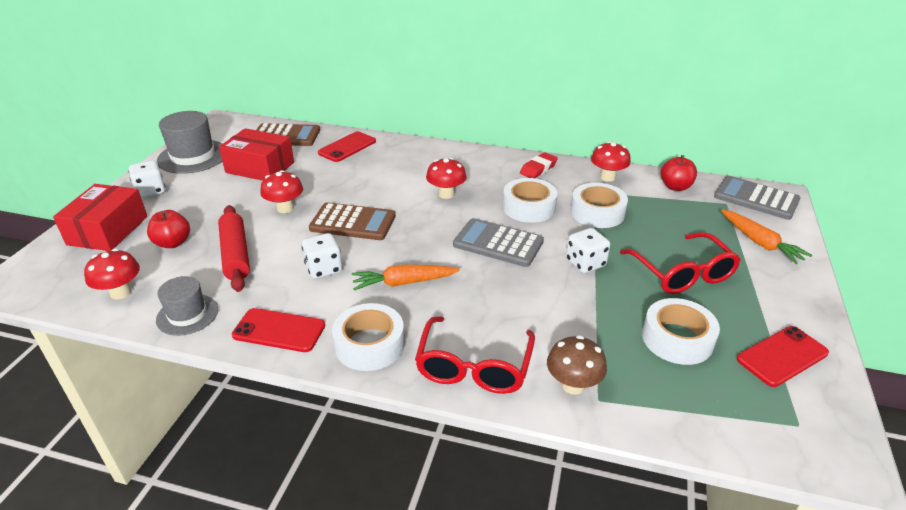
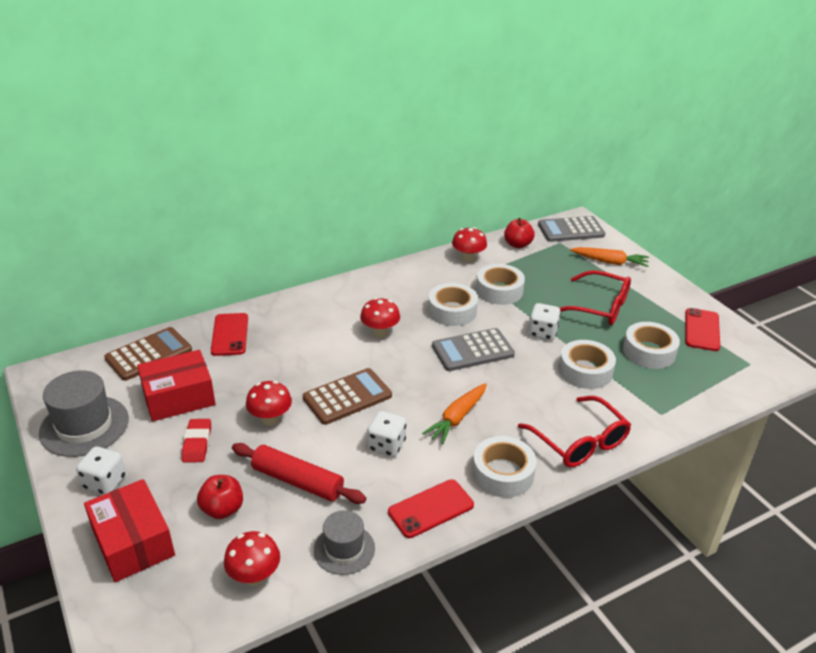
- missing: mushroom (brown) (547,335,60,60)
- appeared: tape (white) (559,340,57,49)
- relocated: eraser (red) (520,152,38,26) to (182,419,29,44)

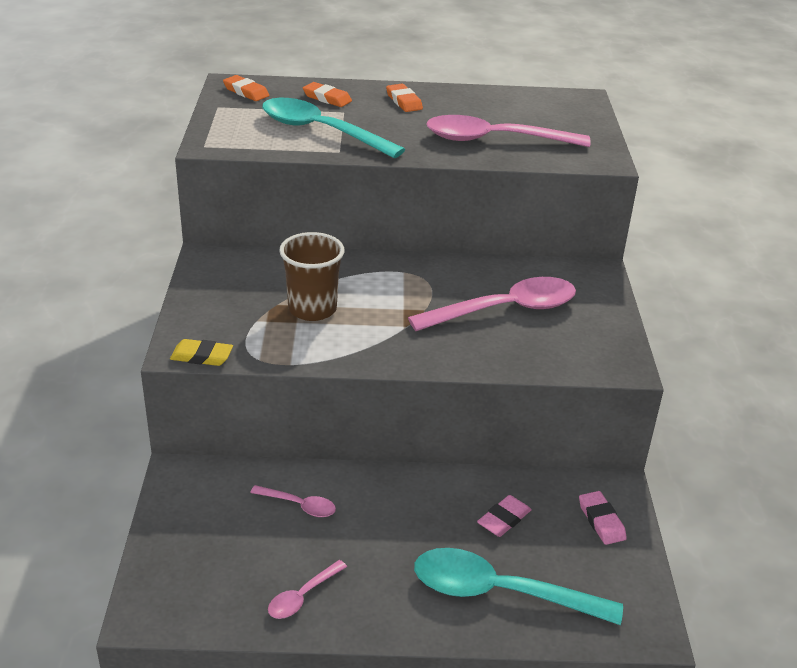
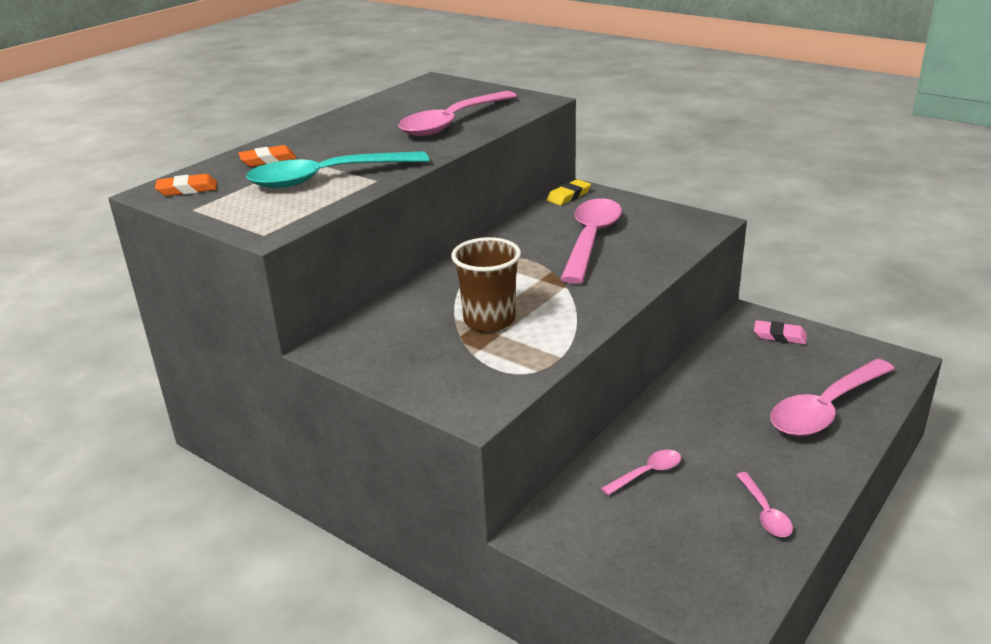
- missing: eraser (orange) (386,84,37,28)
- missing: eraser (pink) (477,495,55,42)
- relocated: eraser (yellow) (170,339,63,27) to (547,179,44,26)
- colour: spoon (turquoise) (414,548,209,77) to spoon (pink) (771,359,124,77)

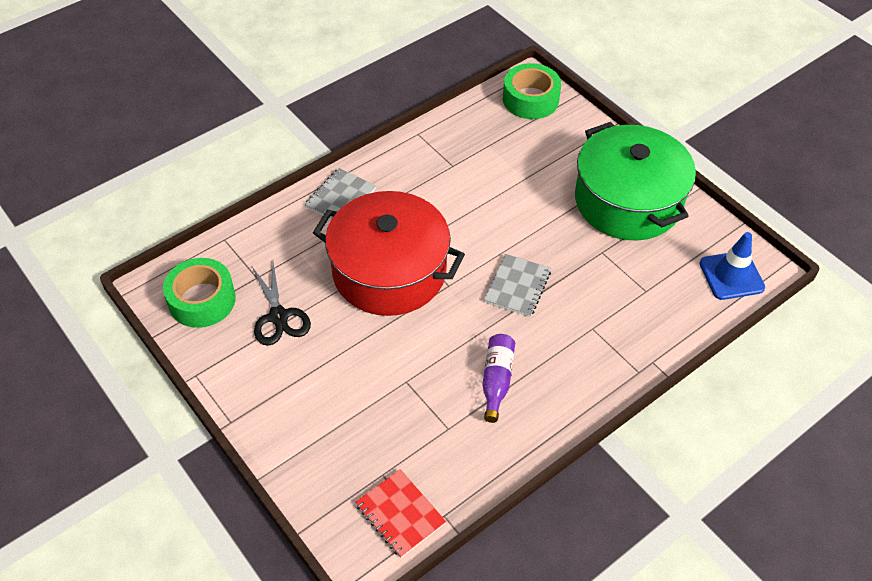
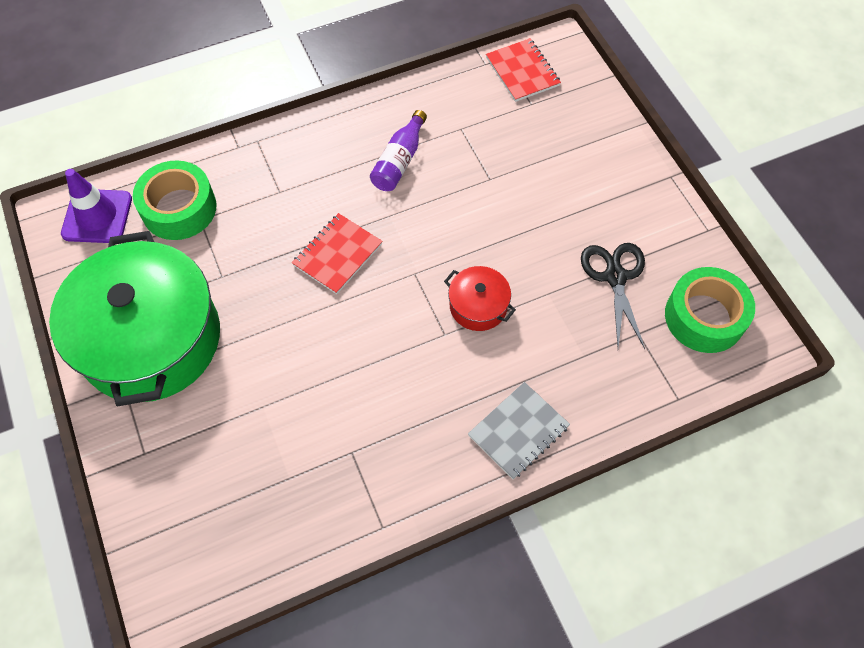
- relocated: tape (green) (503,63,58,56) to (133,160,84,80)
- colour: notebook (grey) (484,254,67,63) to notebook (red) (292,213,91,81)
- colour: traffic cone (blue) (700,232,65,68) to traffic cone (purple) (61,169,71,74)
- size: pot (red) (313,191,152,125) = (444,266,72,65) x0.42

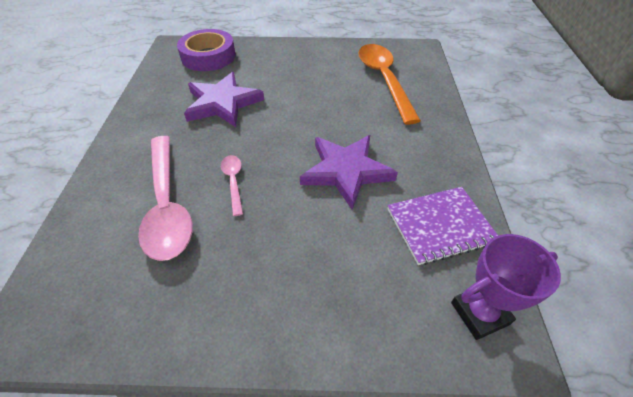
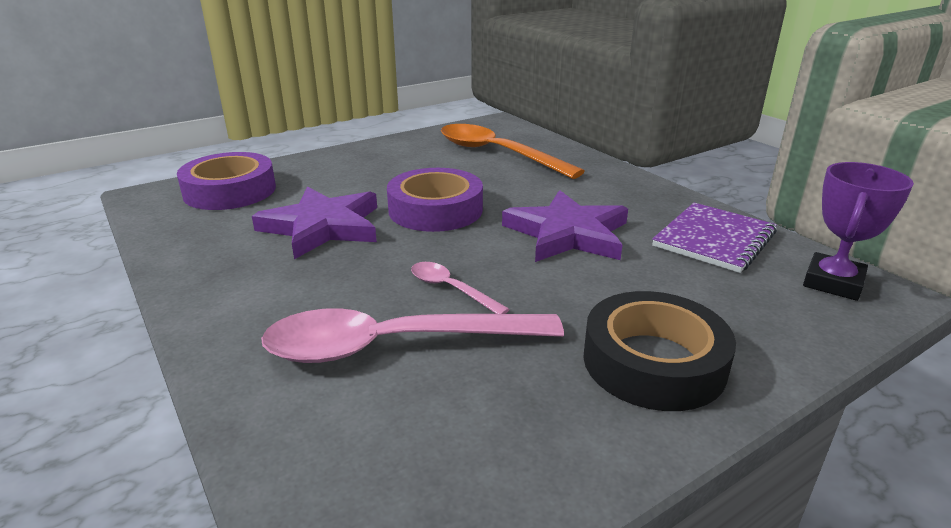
- appeared: tape (purple) (387,168,96,64)
- appeared: tape (black) (583,291,153,120)
- spun: spoon (pink) (138,136,55,125) = (261,308,303,55) 135 degrees clockwise

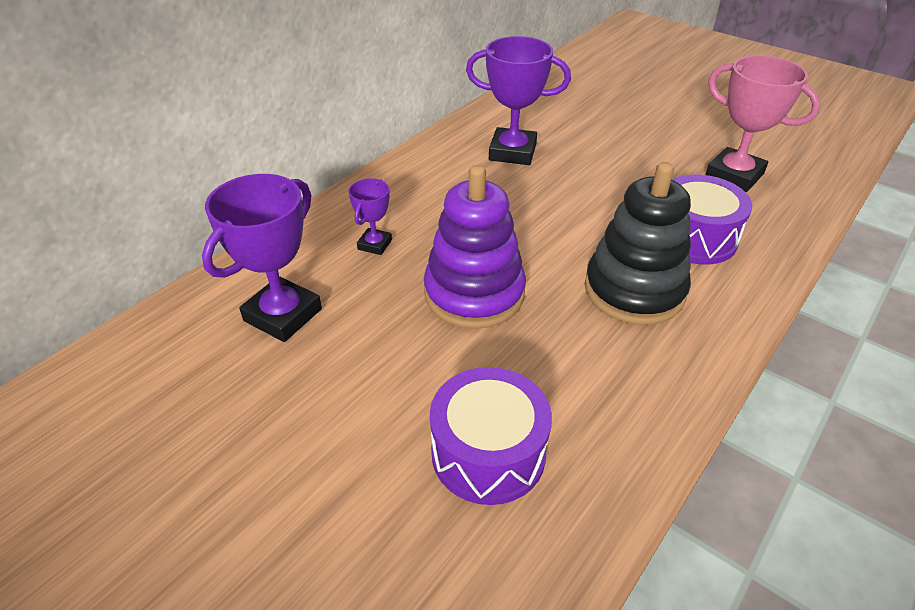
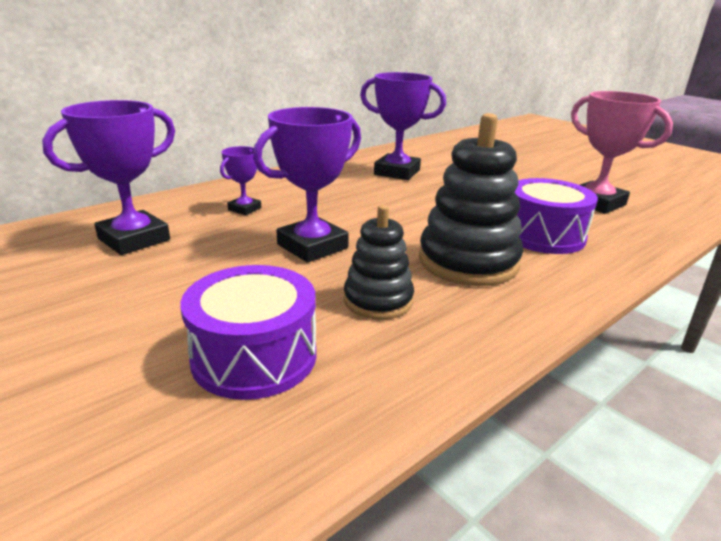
- appeared: stacking toy (black) (344,205,70,115)
- exchanged: stacking toy (purple) (424,165,102,164) to trophy (purple) (253,107,108,156)

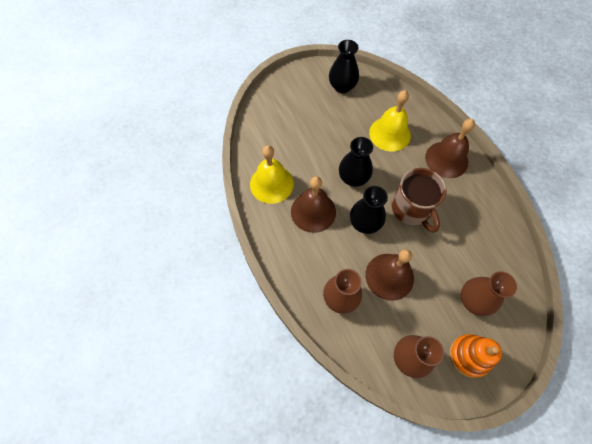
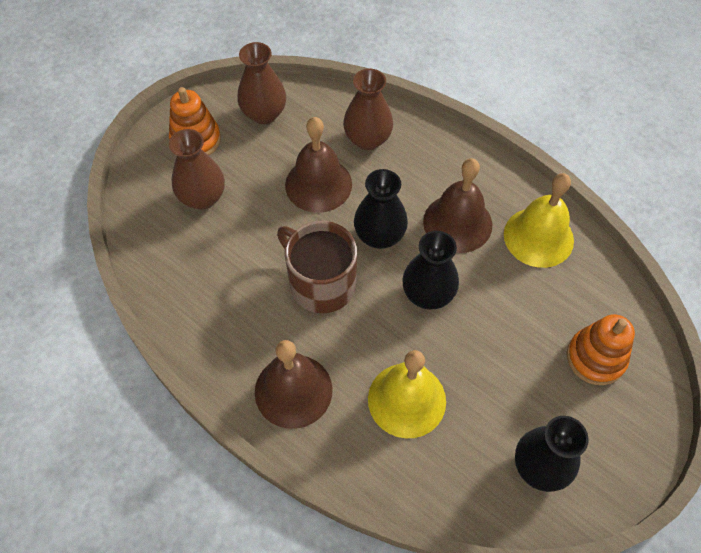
- appeared: stacking toy (orange) (567,314,68,71)

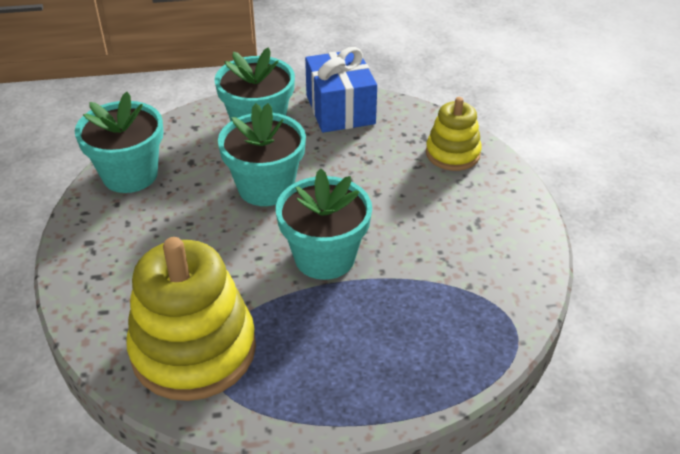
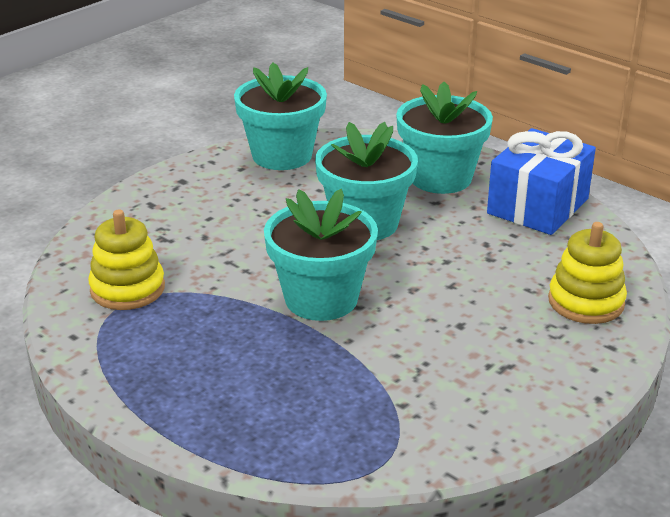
- size: stacking toy (yellow) (126,237,130,164) = (88,210,77,100) x0.56

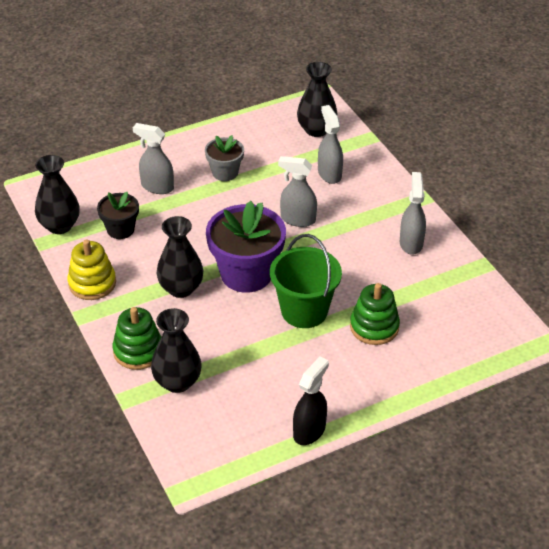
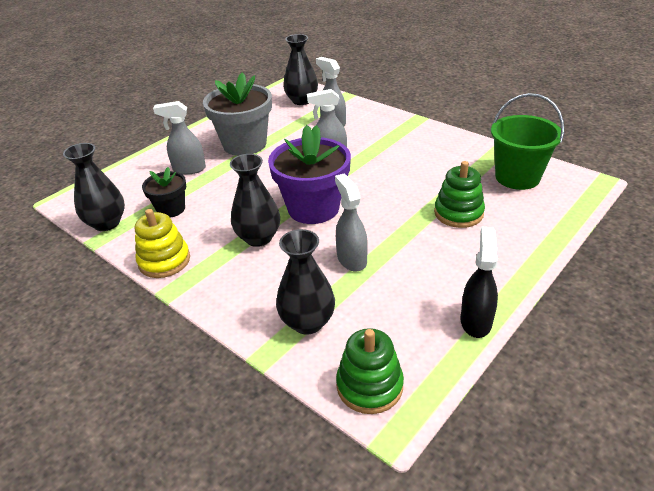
- relocated: stacking toy (green) (112,307,49,63) to (336,328,68,86)
- relocated: bucket (green) (270,234,72,94) to (491,93,73,97)
- relocated: spray bottle (grey) (400,172,26,83) to (335,174,33,98)
- size: flower pot (grey) (205,135,39,46) = (203,72,69,84) x1.82

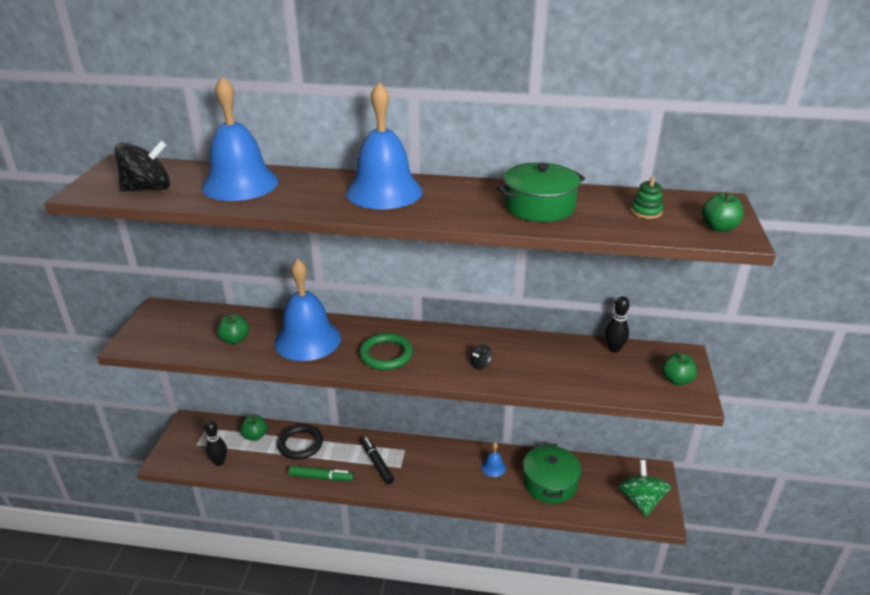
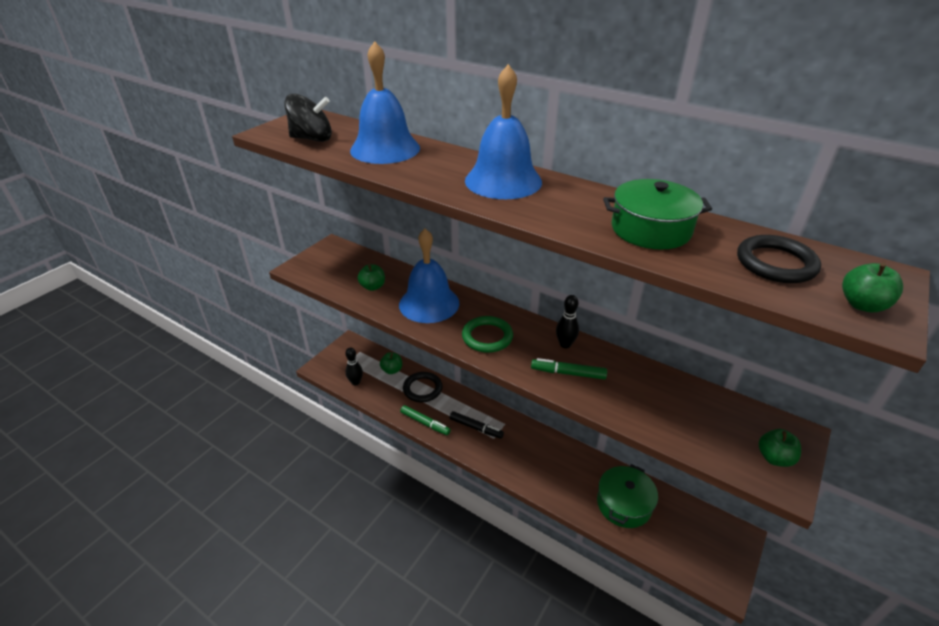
- missing: bell (blue) (481,442,25,35)
- missing: spinning top (green) (618,460,53,56)
- relocated: bowling pin (black) (605,296,24,57) to (556,295,23,53)
- exchanged: spinning top (black) (470,344,22,26) to marker (green) (531,358,76,22)
- exchanged: stacking toy (green) (631,177,32,42) to ring (black) (737,235,84,48)
- spun: marker (black) (361,437,33,47) = (450,411,54,28) 120 degrees clockwise

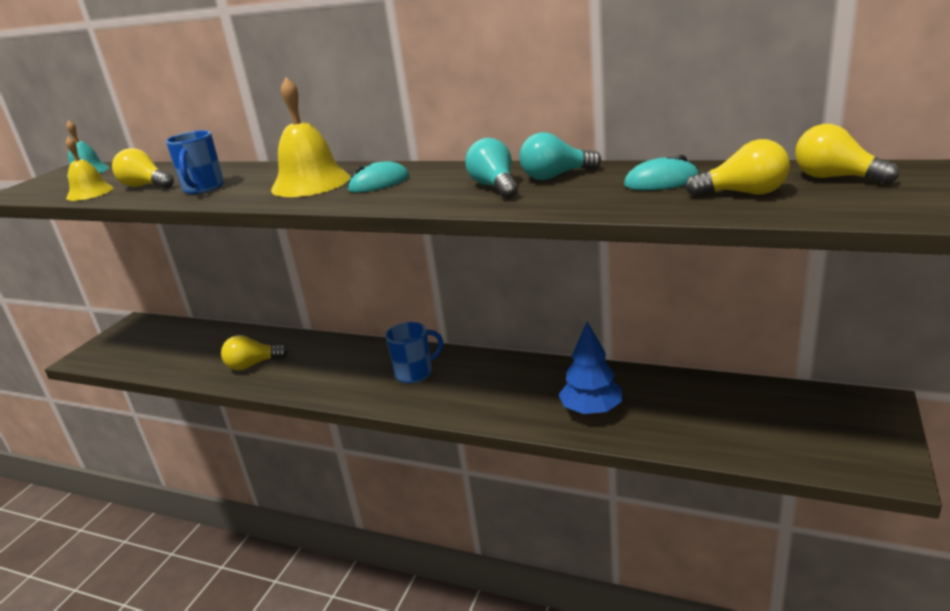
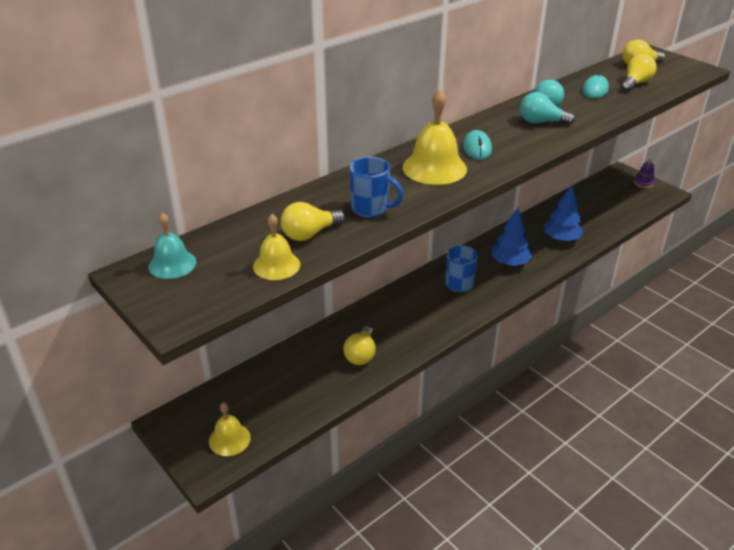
- appeared: bell (yellow) (209,402,42,54)
- appeared: tree (blue) (491,208,41,58)
- appeared: stacking toy (purple) (634,159,20,29)

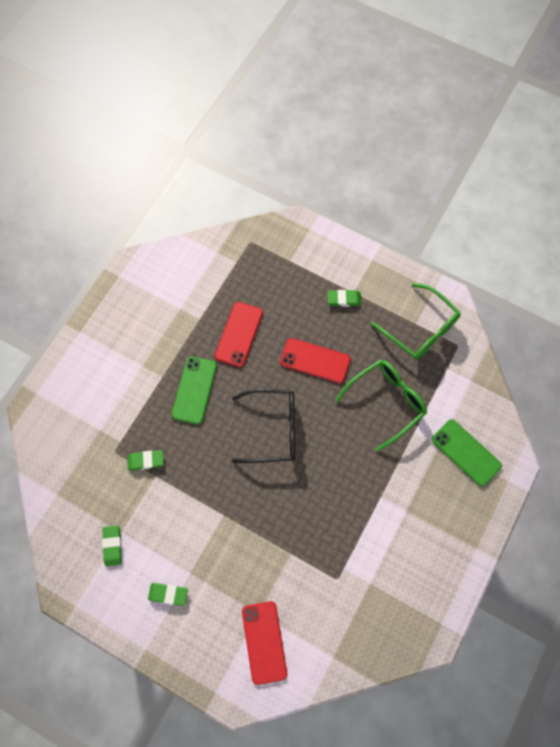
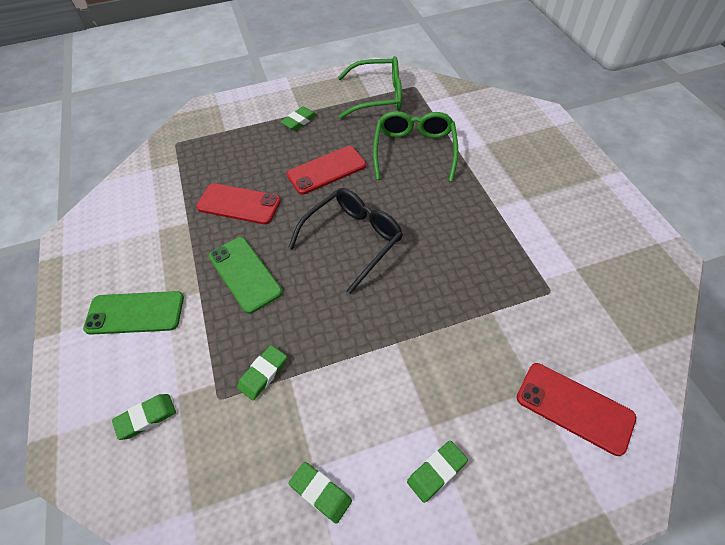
- appeared: eraser (green) (112,394,64,46)
- relocated: phone (green) (432,419,70,67) to (83,291,101,44)
- spun: phone (red) (215,302,48,65) = (196,183,85,41) 45 degrees counterclockwise

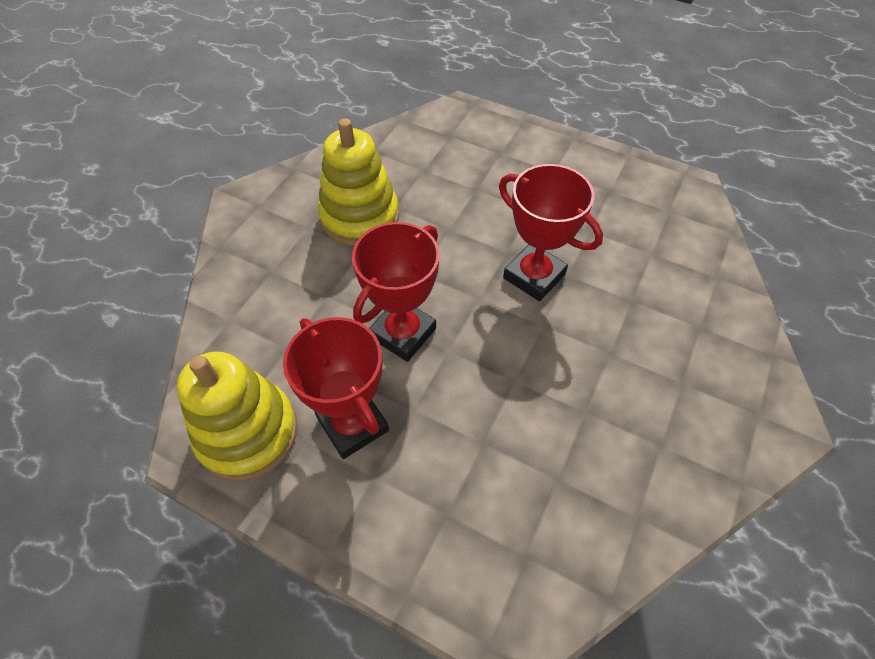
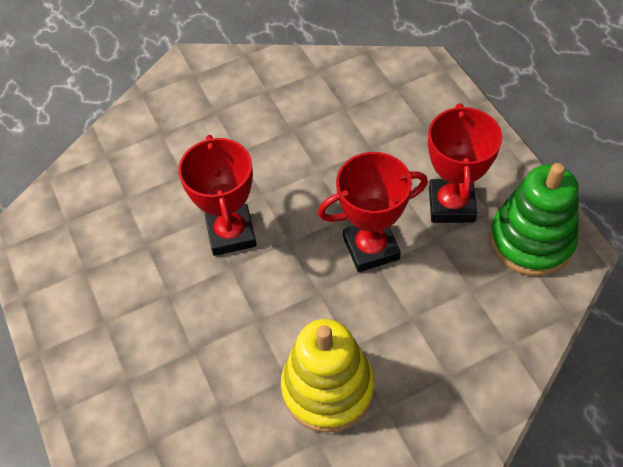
- colour: stacking toy (yellow) (176,352,122,129) to stacking toy (green) (490,163,89,113)

